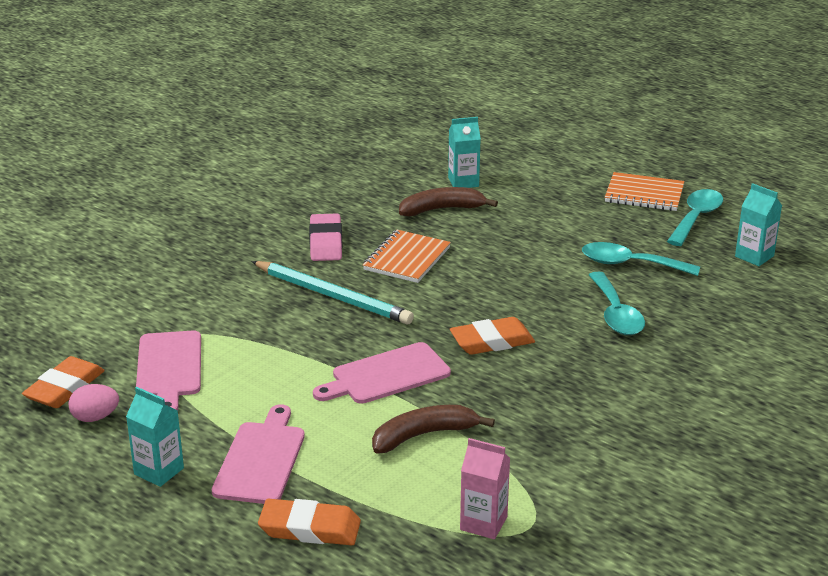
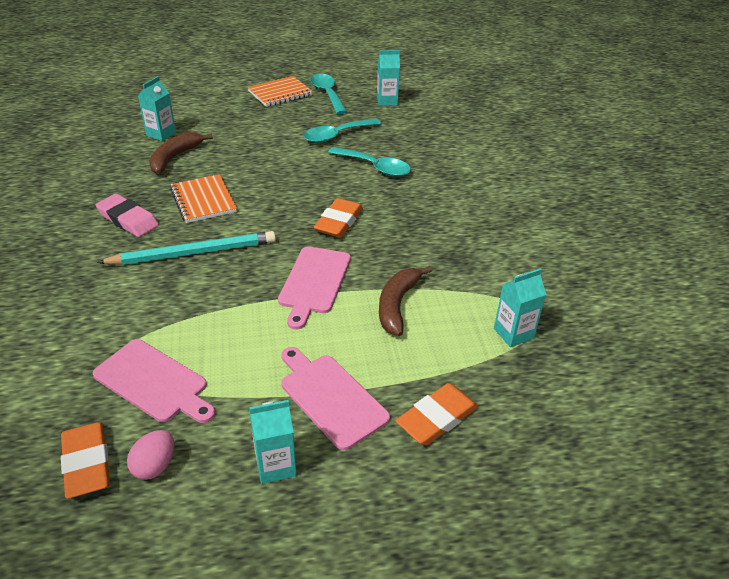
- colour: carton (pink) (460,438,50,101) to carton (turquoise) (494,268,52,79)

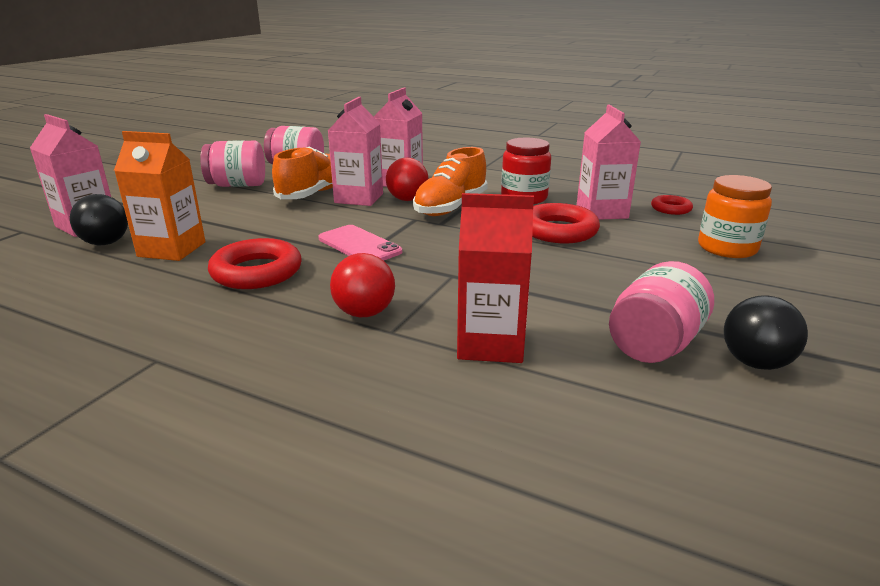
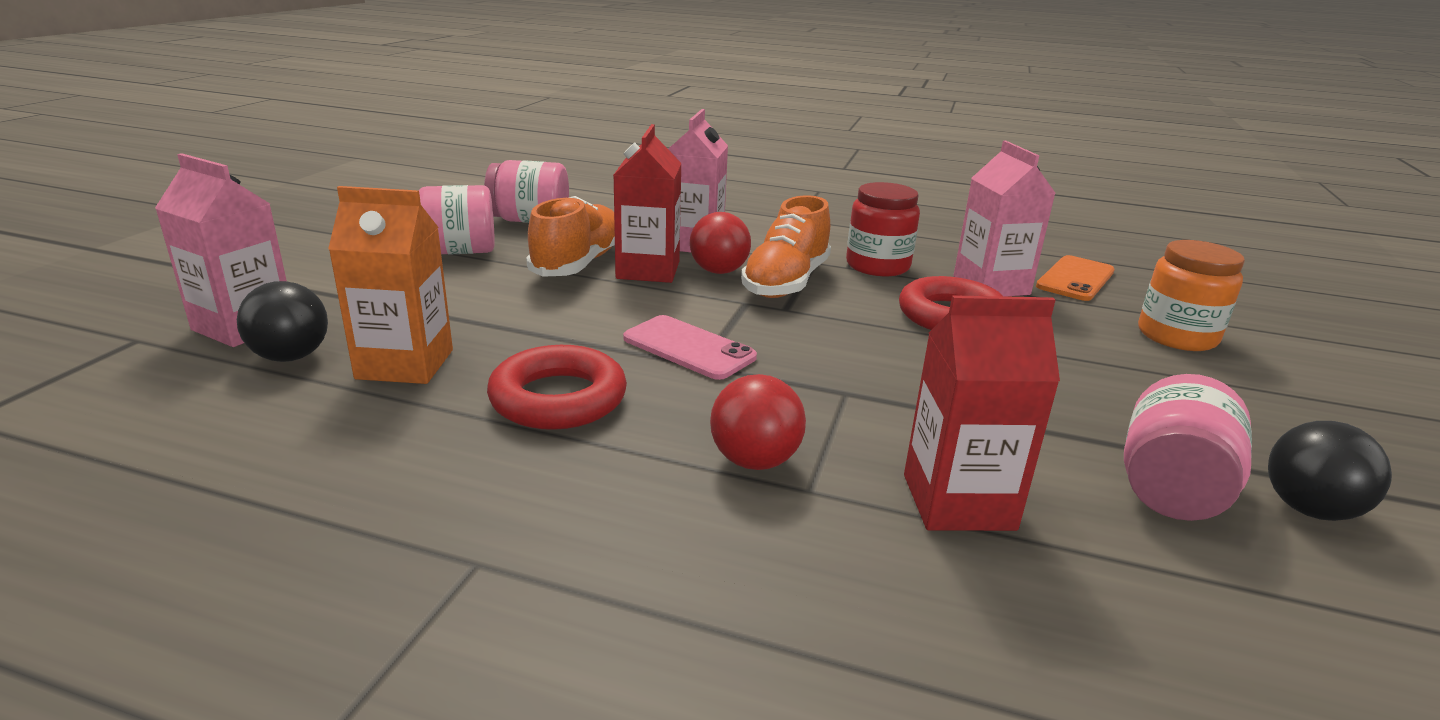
- exchanged: ring (red) (651,195,42,20) to phone (orange) (1036,255,79,46)
- colour: carton (pink) (328,97,55,109) to carton (red) (614,124,68,159)

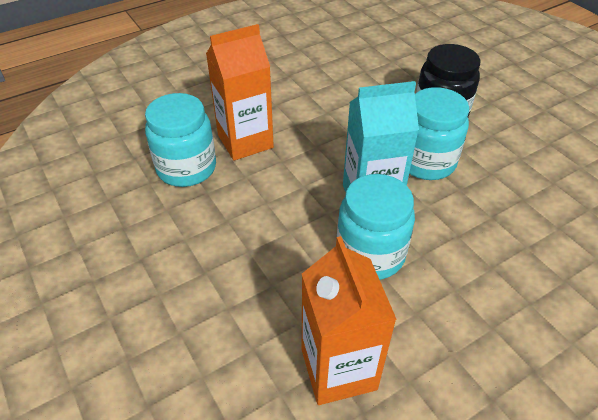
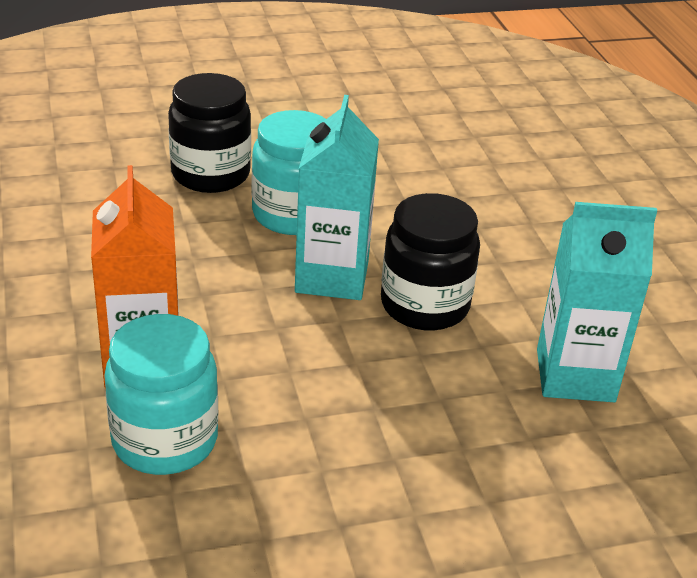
- colour: carton (orange) (302,236,95,169) to carton (turquoise) (537,202,120,200)
- colour: jar (turquoise) (337,174,78,106) to jar (black) (381,193,99,138)

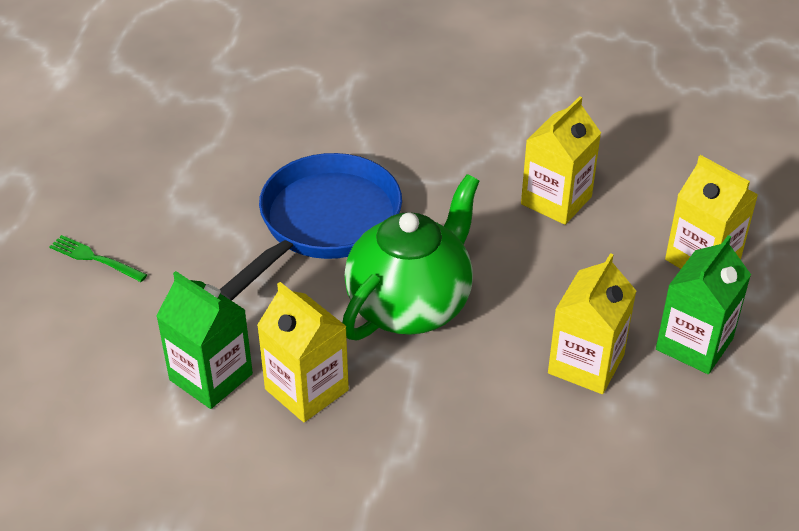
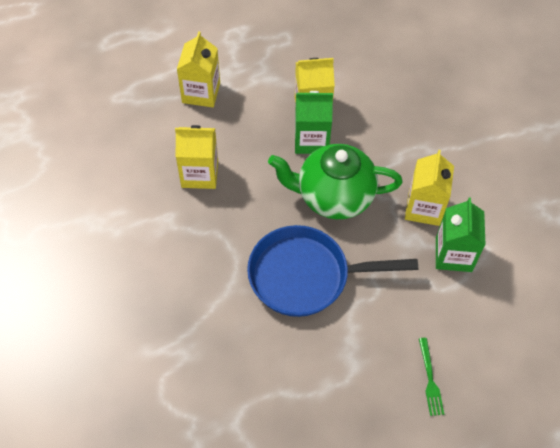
- relocated: carton (green) (656,235,95,139) to (295,91,38,63)

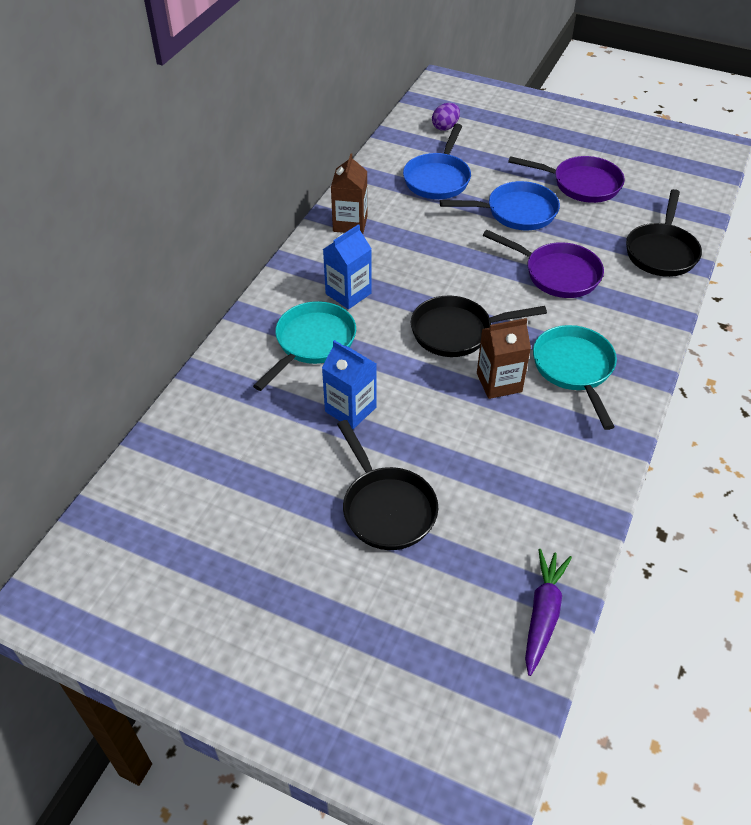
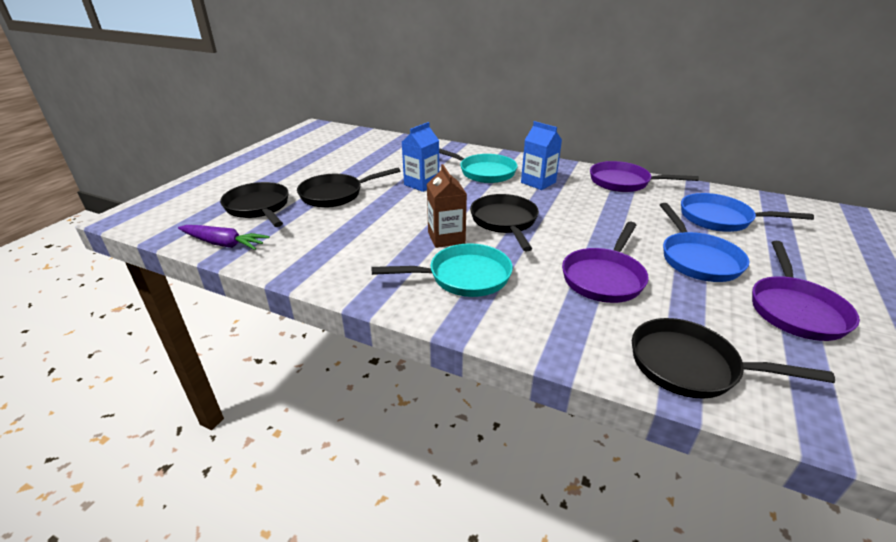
- missing: egg (purple) (432,103,28,28)
- appeared: pan (black) (220,182,69,45)
- exchanged: carton (brown) (331,153,37,81) to pan (purple) (590,161,109,31)

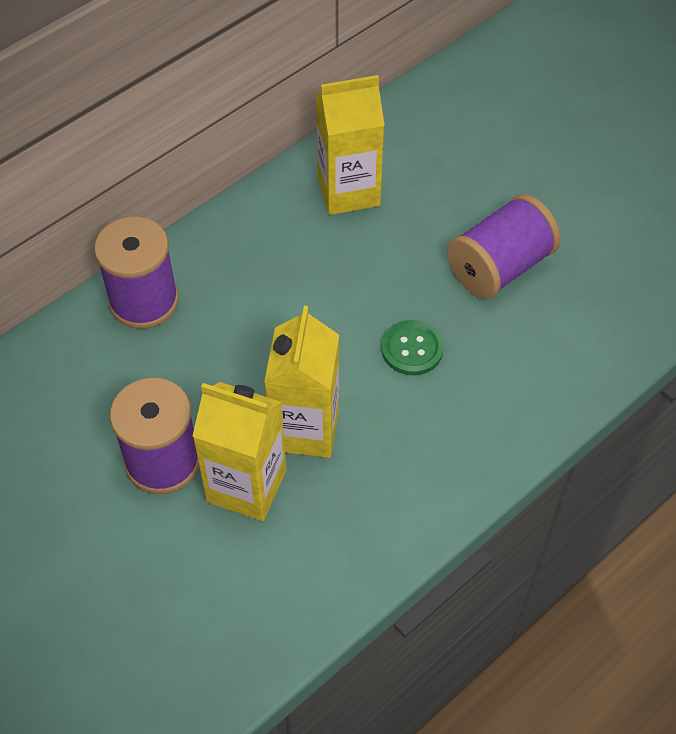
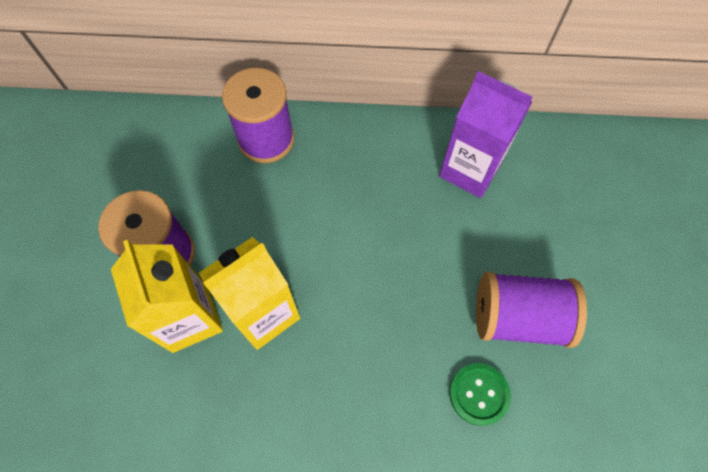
- relocated: button (green) (381,320,63,55) to (449,363,62,63)
- colour: carton (yellow) (316,75,68,140) to carton (purple) (439,71,94,127)

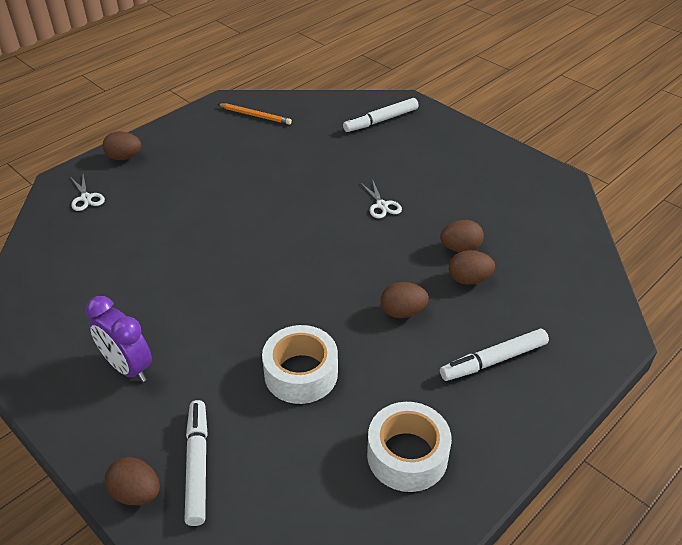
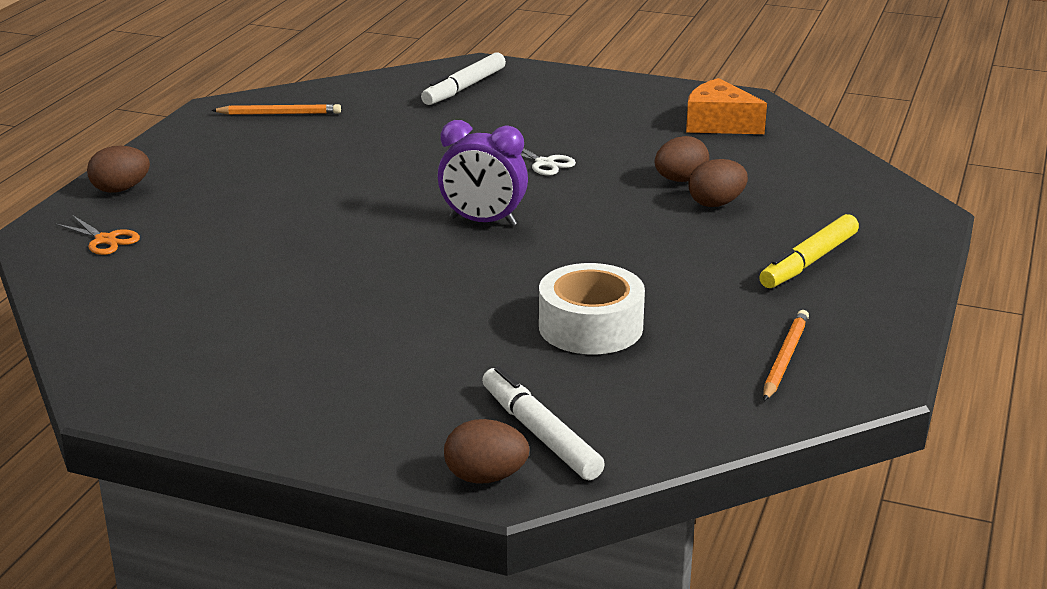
- missing: egg (brown) (381,282,48,36)
- appeared: cheese (orange) (686,78,81,56)
- relocated: clock (purple) (86,296,66,86) to (438,120,90,106)
- exchanged: tape (white) (367,402,85,90) to pencil (orange) (763,310,46,91)
- colour: scissors (white) (71,175,34,36) to scissors (orange) (55,216,85,39)
- colour: marker (white) (440,329,109,52) to marker (yellow) (759,214,100,74)

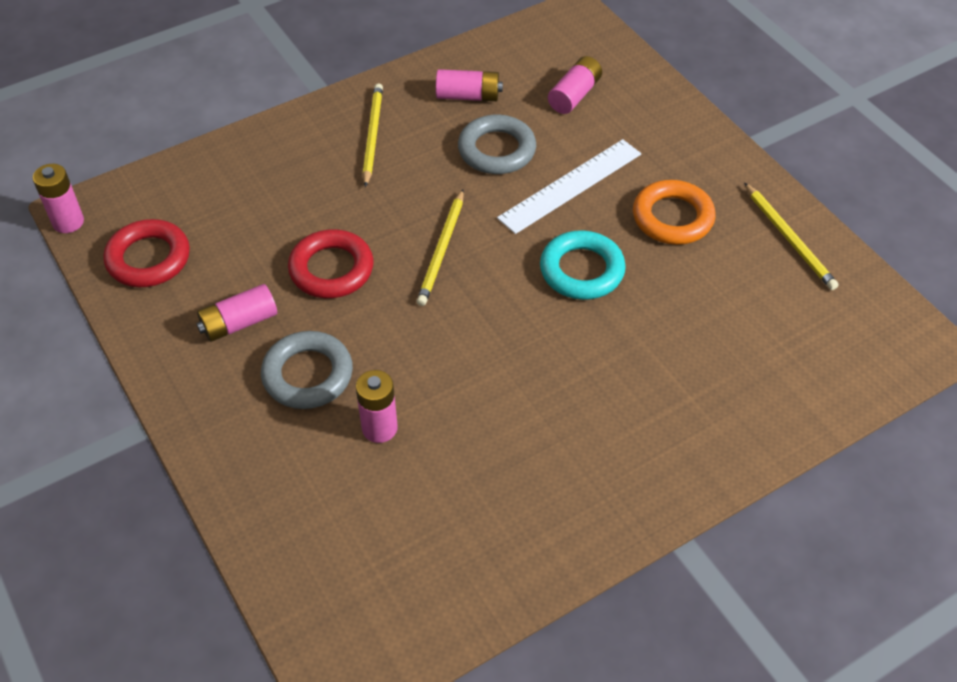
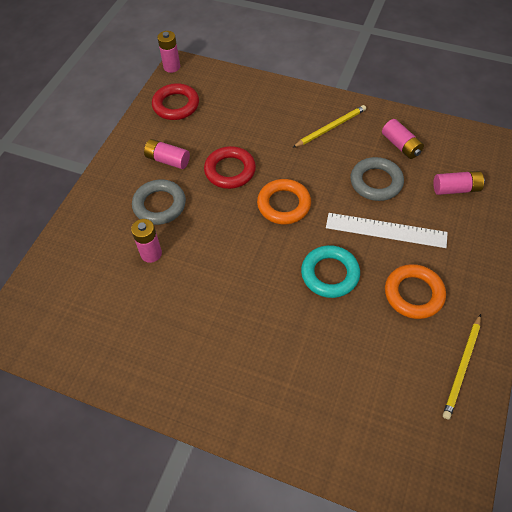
- exchanged: pencil (yellow) (417,189,47,117) to ring (orange) (257,179,54,45)

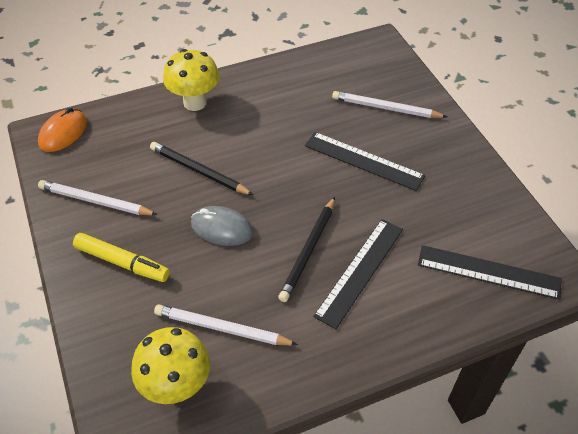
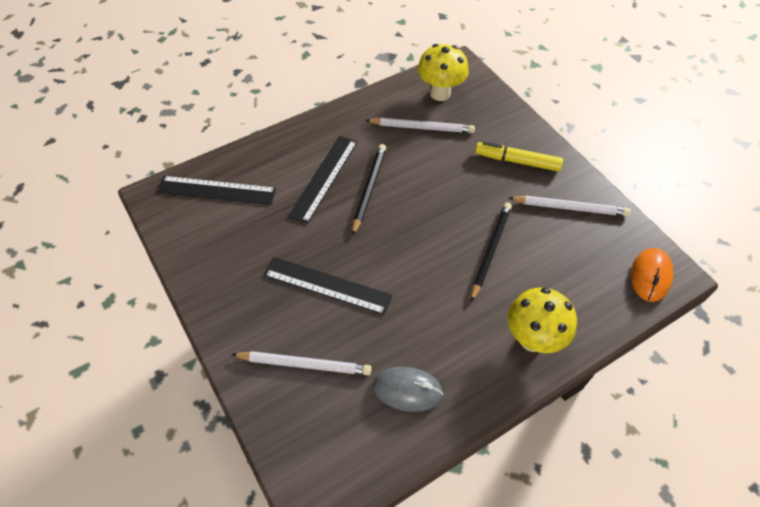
- relocated: mouse (grey) (191,206,63,40) to (373,367,71,45)
- spun: pencil (black) (150,142,103,53) = (471,202,41,100) 90 degrees counterclockwise

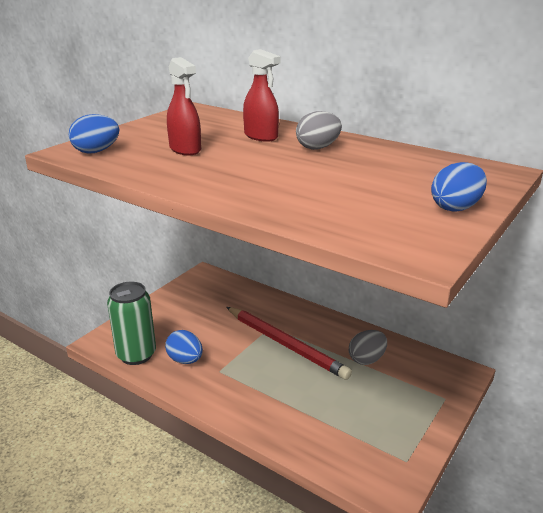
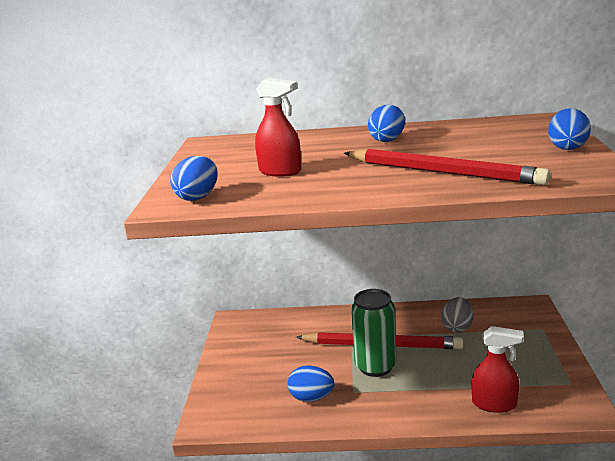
- appeared: pencil (red) (344,149,207,36)
- relocated: can (green) (107,282,49,83) to (351,289,45,88)
- relocated: spray bottle (red) (243,49,38,93) to (472,326,51,87)
- colour: egg (grey) (296,111,46,39) to egg (blue) (368,105,37,37)

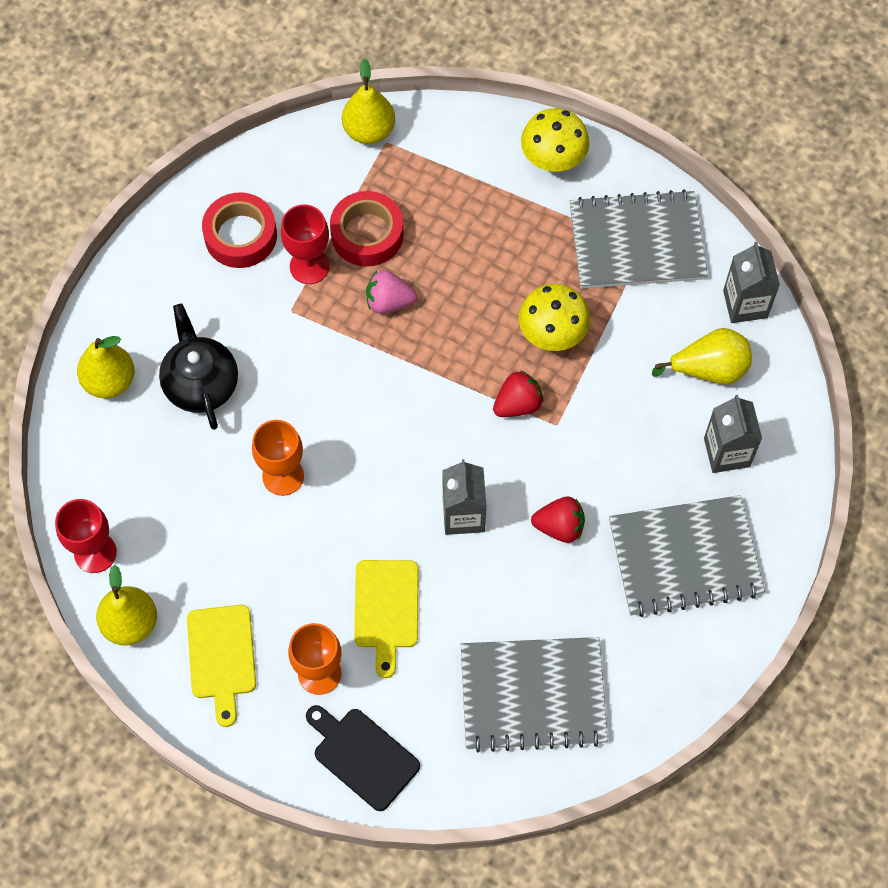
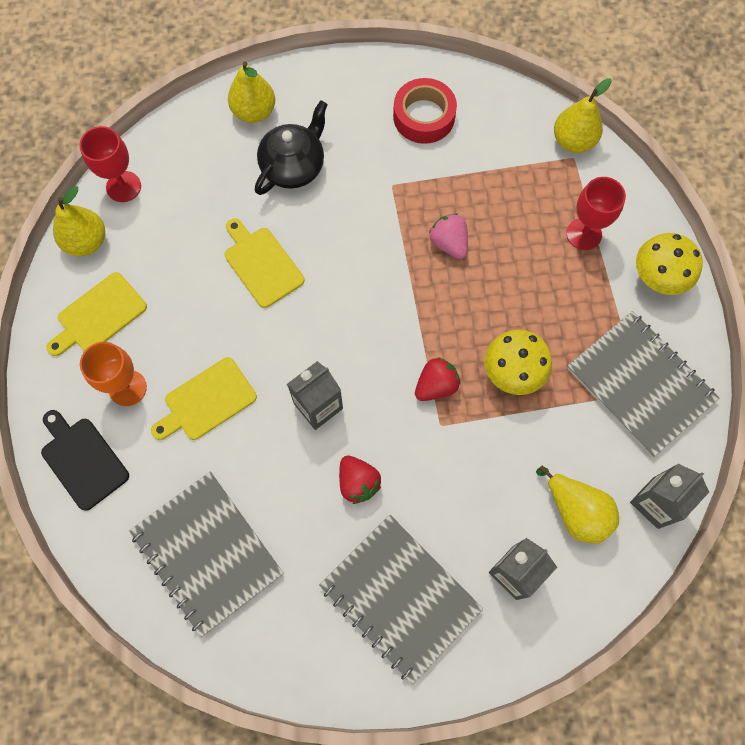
- missing: tape (red) (330,191,74,76)
- relocated: goblet (red) (281,205,48,79) to (566,177,60,73)
- exchanged: goblet (orange) (252,420,52,76) to cutting board (yellow) (224,219,81,89)
- spun: cutting board (black) (306,705,114,106) = (41,410,88,101) 45 degrees counterclockwise
- spun: strawberry (red) (493,371,51,46) = (415,357,46,44) 60 degrees counterclockwise

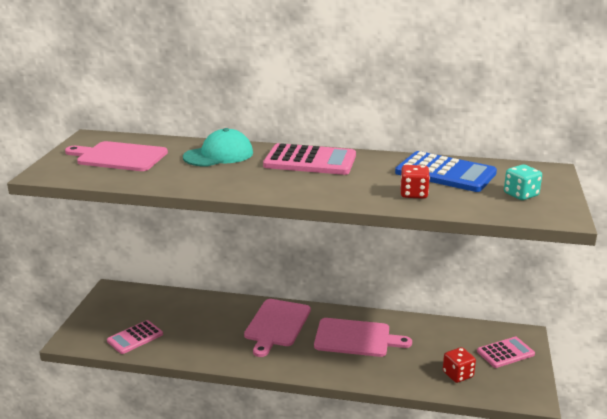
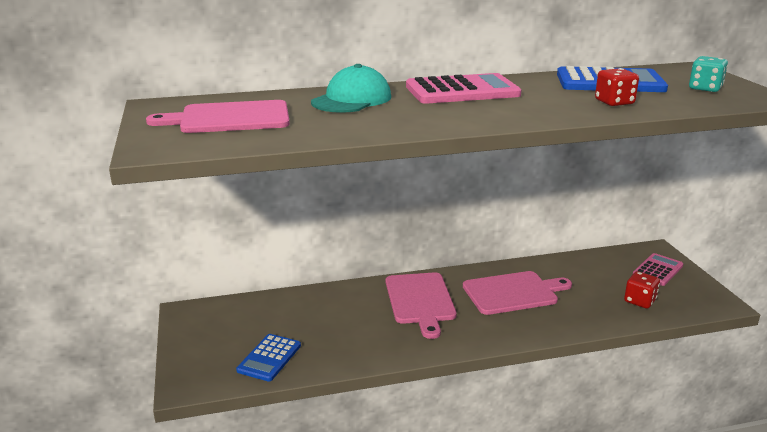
- colour: calculator (pink) (107,320,56,34) to calculator (blue) (236,334,65,48)

